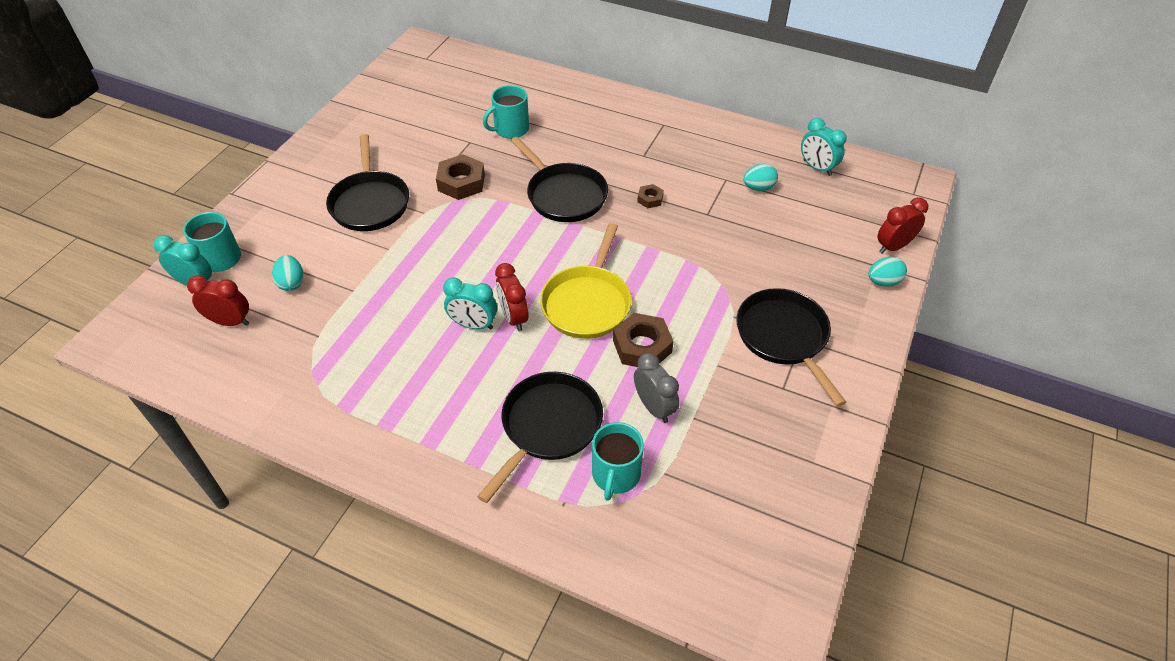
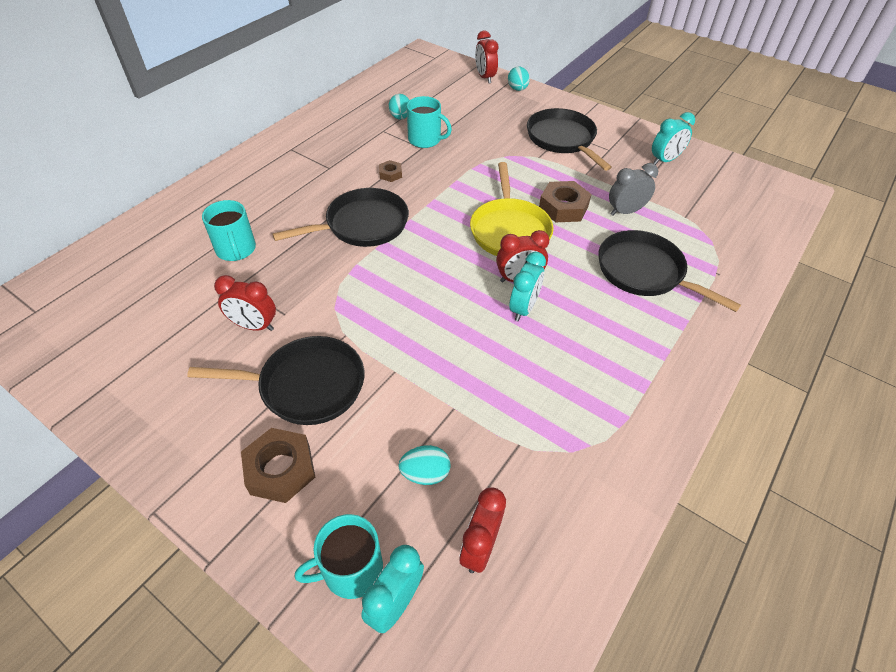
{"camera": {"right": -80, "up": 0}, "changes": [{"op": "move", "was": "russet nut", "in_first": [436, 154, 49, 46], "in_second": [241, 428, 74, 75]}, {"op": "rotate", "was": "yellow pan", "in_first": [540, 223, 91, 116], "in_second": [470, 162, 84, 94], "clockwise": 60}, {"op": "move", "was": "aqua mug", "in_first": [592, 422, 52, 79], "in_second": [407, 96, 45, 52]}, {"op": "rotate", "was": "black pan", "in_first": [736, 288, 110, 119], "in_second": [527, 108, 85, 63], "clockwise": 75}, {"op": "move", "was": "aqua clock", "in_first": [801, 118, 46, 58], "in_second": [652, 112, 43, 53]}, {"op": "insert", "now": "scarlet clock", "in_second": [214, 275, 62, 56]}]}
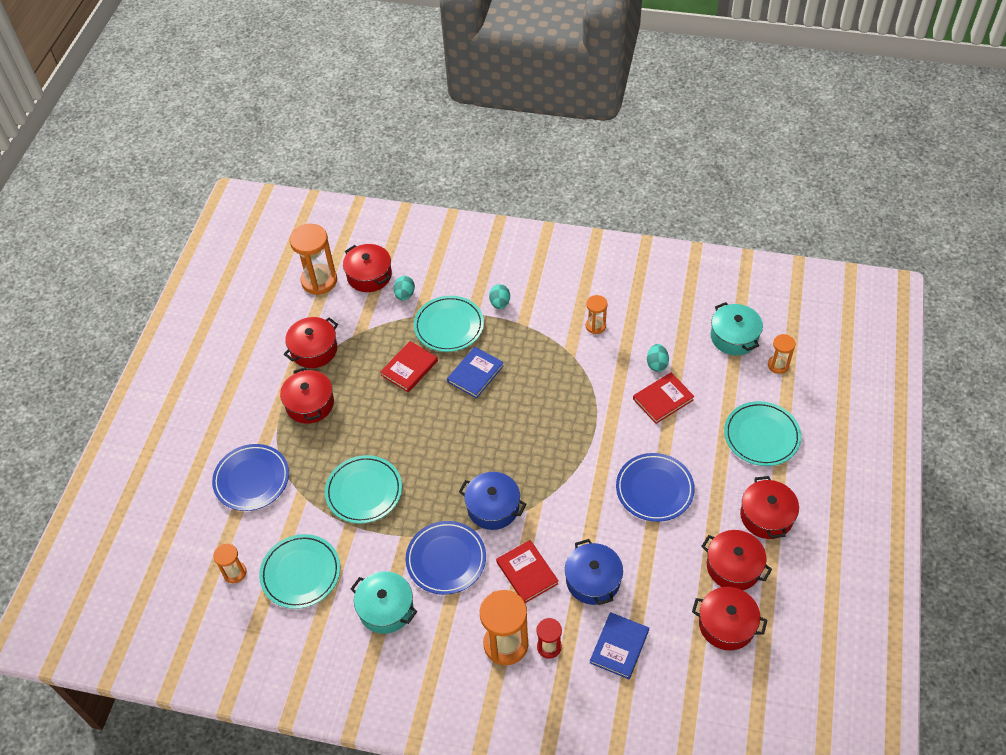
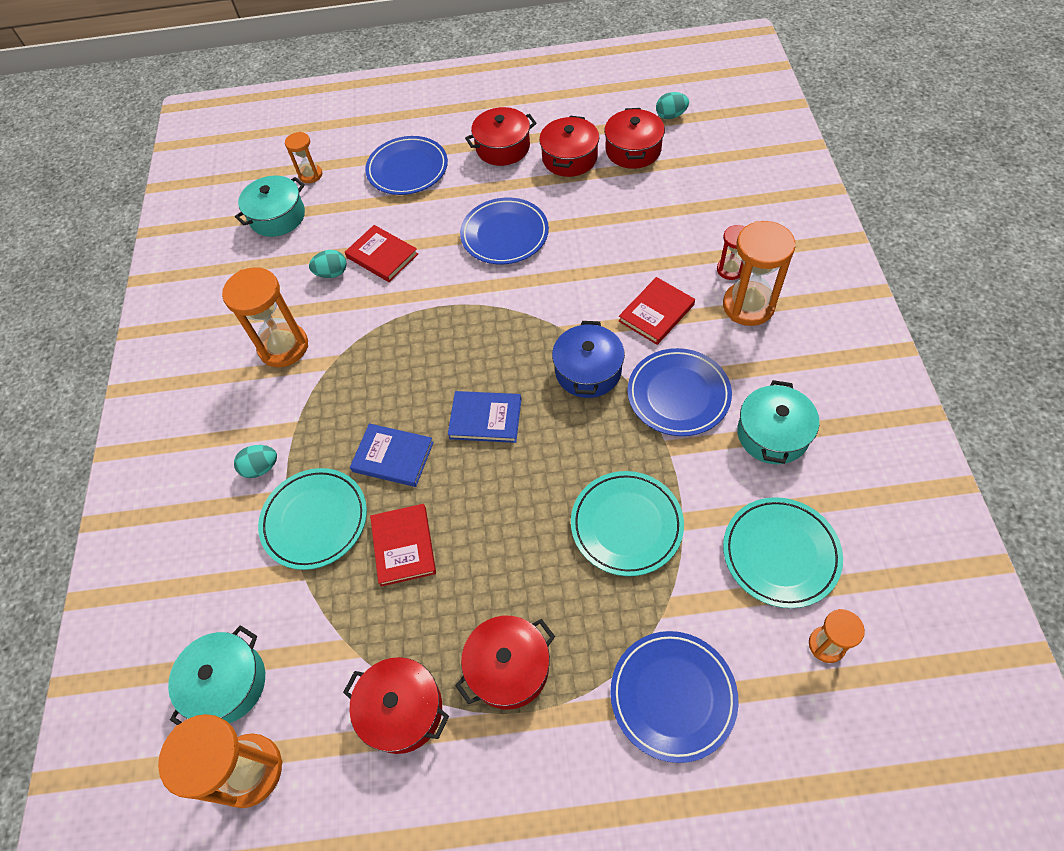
{"camera": {"right": -105, "up": 5}, "changes": [{"op": "recolor", "was": "scarlet pot", "now": "aqua pot", "in_first": [343, 244, 49, 48], "in_second": [168, 625, 97, 100]}, {"op": "rotate", "was": "scarlet book", "in_first": [380, 341, 58, 52], "in_second": [370, 504, 66, 83], "clockwise": 60}, {"op": "move", "was": "aqua toy egg", "in_first": [394, 276, 21, 24], "in_second": [656, 92, 33, 27]}, {"op": "delete", "was": "royal blue pot", "in_first": [565, 539, 58, 66]}, {"op": "resize", "was": "bright orange hourglass", "in_first": [586, 295, 21, 39], "in_second": [222, 267, 86, 100], "ratio": 1.83}, {"op": "move", "was": "royal blue book", "in_first": [590, 612, 59, 67], "in_second": [448, 391, 73, 52]}, {"op": "recolor", "was": "aqua flat dish", "now": "royal blue flat dish", "in_first": [724, 401, 77, 65], "in_second": [365, 136, 83, 59]}]}
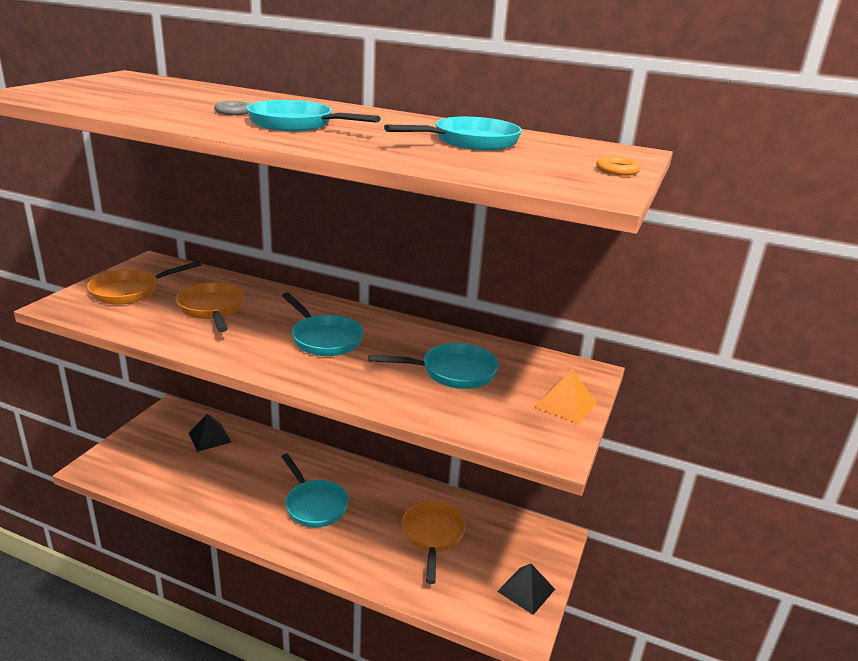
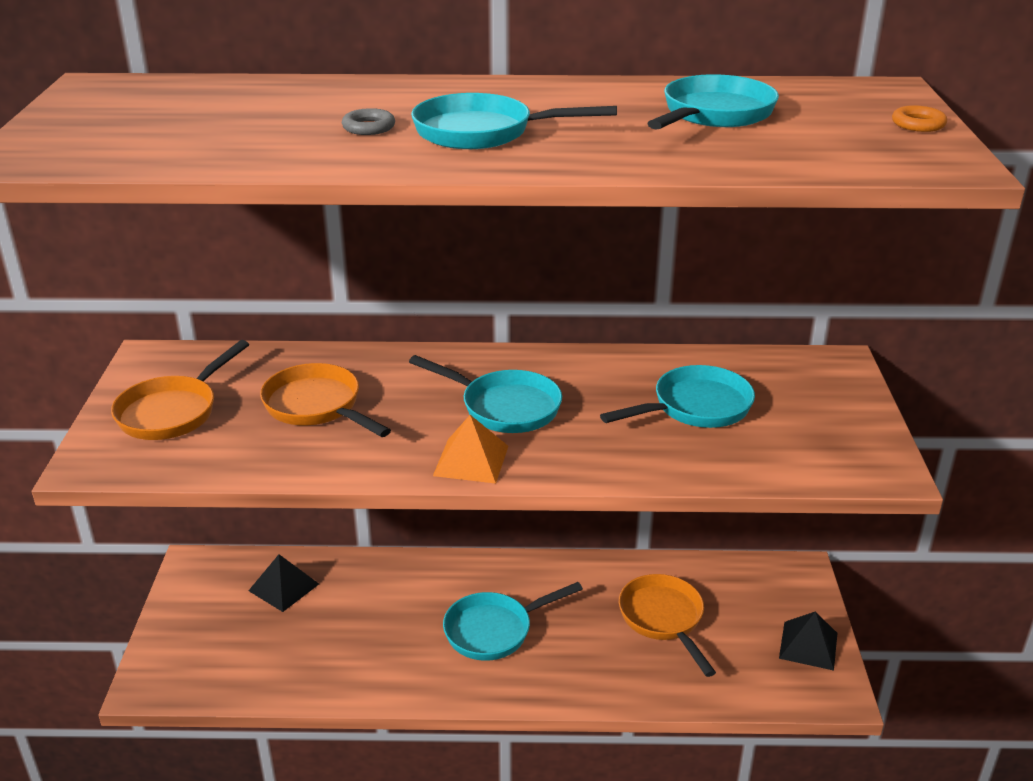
{"camera": {"right": -20, "up": 5}, "changes": [{"op": "rotate", "was": "aqua pan", "in_first": [281, 454, 68, 74], "in_second": [443, 582, 140, 79], "clockwise": 120}, {"op": "move", "was": "bright orange solid pyramid", "in_first": [534, 369, 63, 55], "in_second": [433, 415, 75, 69]}]}
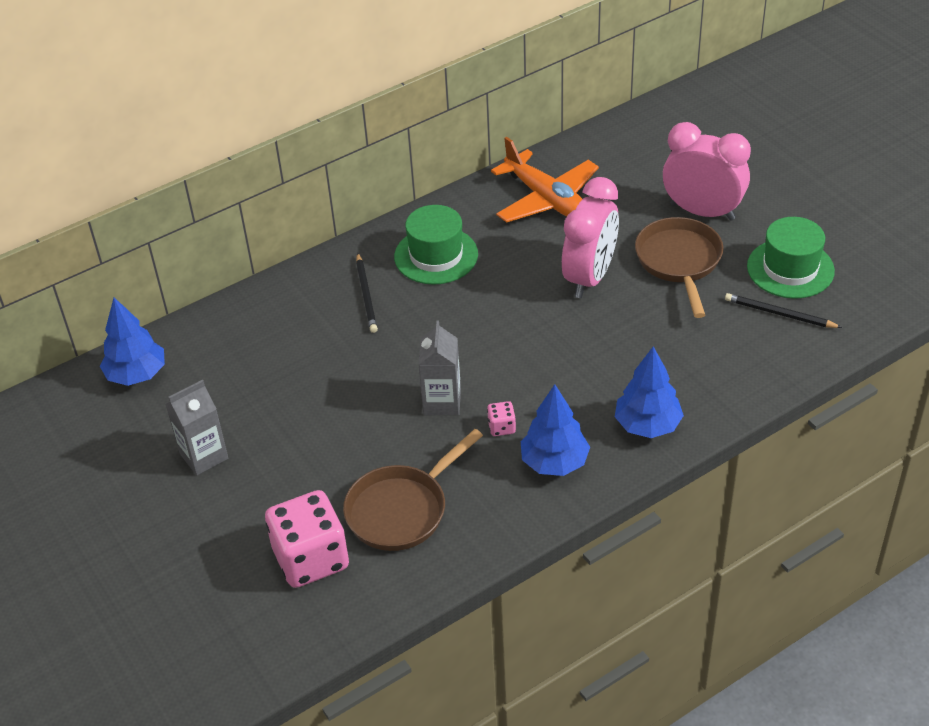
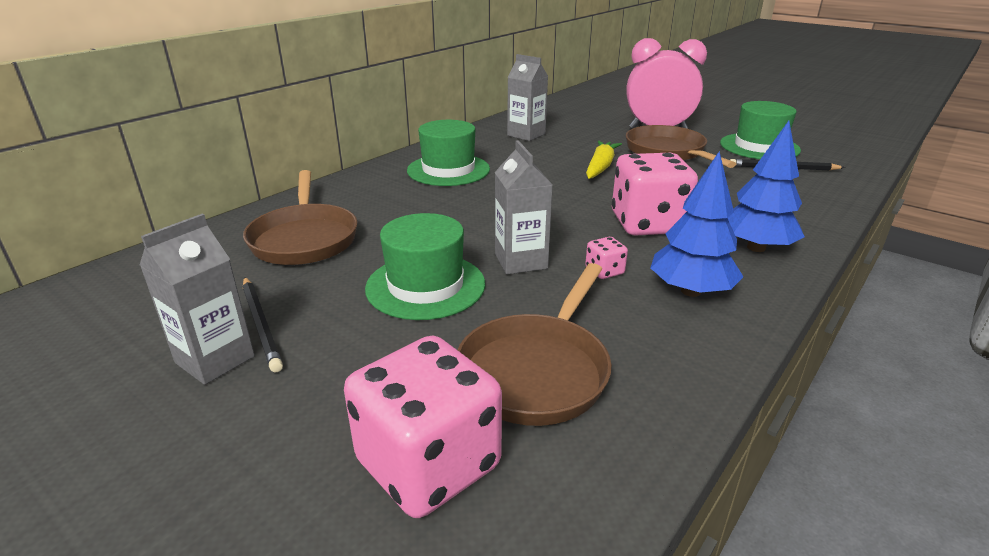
{"camera": {"right": -20, "up": -15}, "changes": [{"op": "delete", "was": "royal blue toy tree", "in_first": [100, 298, 65, 88]}, {"op": "move", "was": "black pencil", "in_first": [356, 253, 22, 80], "in_second": [243, 277, 40, 95]}, {"op": "replace", "was": "bright orange aeroplane", "now": "grey carton", "in_first": [491, 137, 108, 86], "in_second": [507, 54, 41, 87]}, {"op": "replace", "was": "rose-pink clock", "now": "yellow toy carrot", "in_first": [562, 177, 57, 121], "in_second": [586, 141, 36, 38]}, {"op": "insert", "now": "russet pan", "in_second": [243, 170, 115, 95]}, {"op": "insert", "now": "green top hat", "in_second": [365, 213, 120, 107]}, {"op": "insert", "now": "rose-pink die", "in_second": [612, 153, 86, 82]}]}
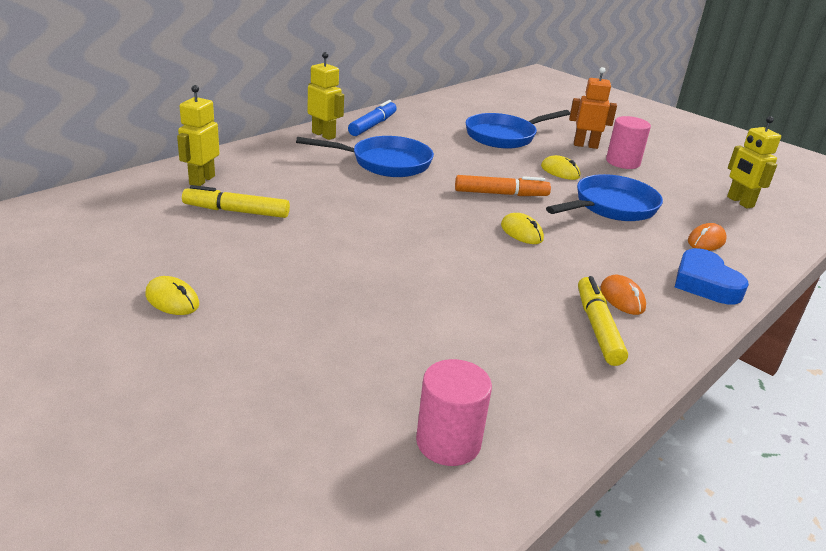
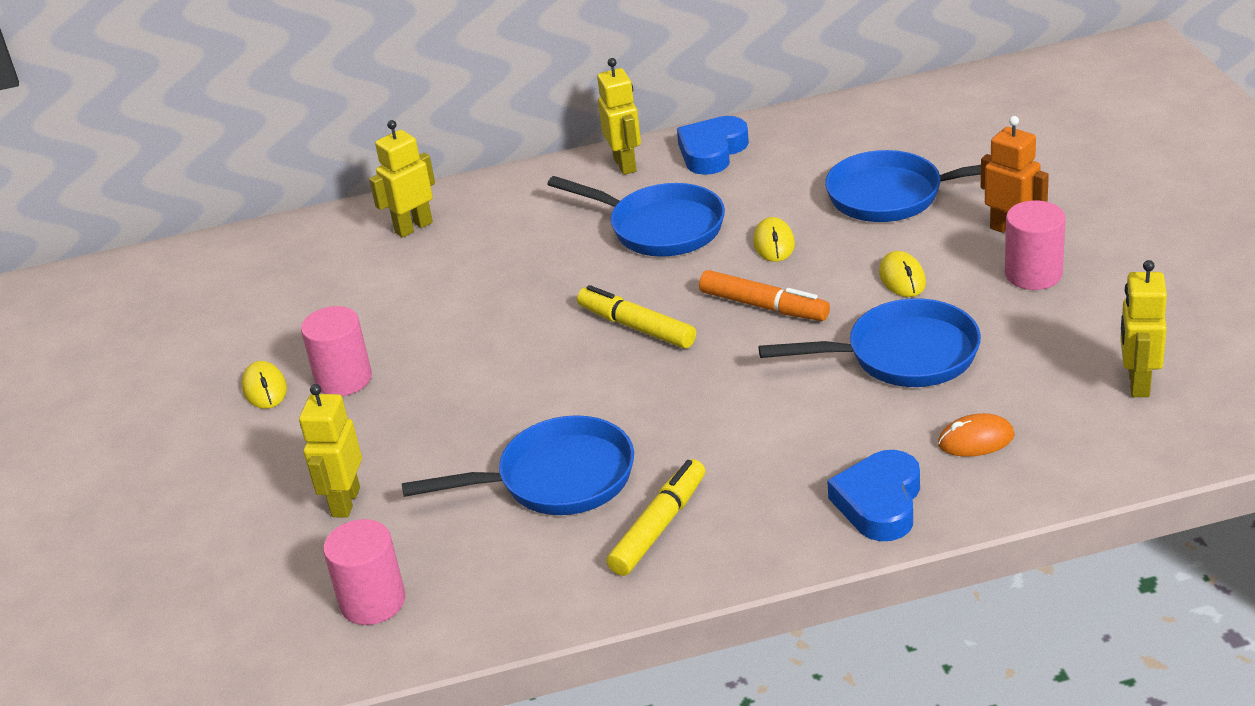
{"camera": {"right": 40, "up": 5}, "changes": [{"op": "move", "was": "yellow marker pen", "in_first": [182, 185, 108, 33], "in_second": [577, 285, 119, 63]}, {"op": "replace", "was": "royal blue marker pen", "now": "royal blue heart", "in_first": [348, 100, 49, 36], "in_second": [677, 116, 72, 59]}, {"op": "move", "was": "yellow mouse", "in_first": [501, 213, 43, 31], "in_second": [753, 217, 42, 45]}, {"op": "delete", "was": "bright orange mouse", "in_first": [600, 275, 46, 40]}, {"op": "insert", "now": "yellow robot figure", "in_second": [299, 384, 63, 134]}, {"op": "insert", "now": "rose-pink cylinder", "in_second": [301, 306, 71, 90]}, {"op": "insert", "now": "royal blue pan", "in_second": [402, 415, 232, 100]}]}
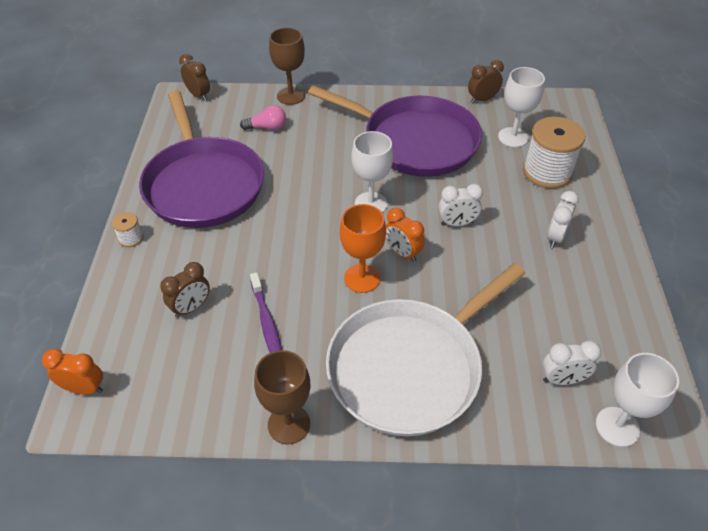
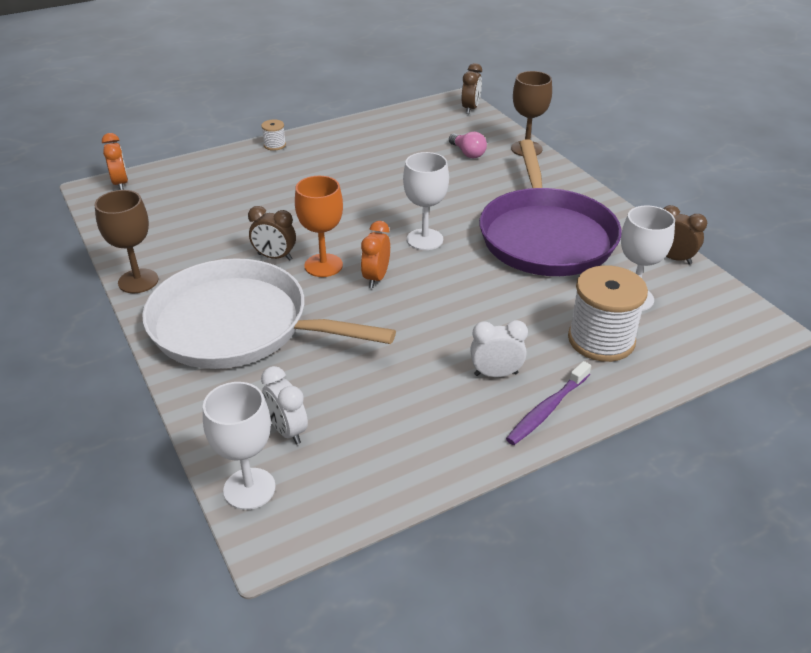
{"camera": {"right": 60, "up": -10}, "changes": [{"op": "delete", "was": "violet pan", "in_first": [139, 90, 125, 138]}, {"op": "move", "was": "russet clock", "in_first": [160, 262, 50, 56], "in_second": [248, 206, 48, 55]}, {"op": "move", "was": "violet toothbrush", "in_first": [250, 272, 32, 81], "in_second": [506, 361, 85, 84]}, {"op": "delete", "was": "white clock", "in_first": [439, 184, 44, 42]}]}
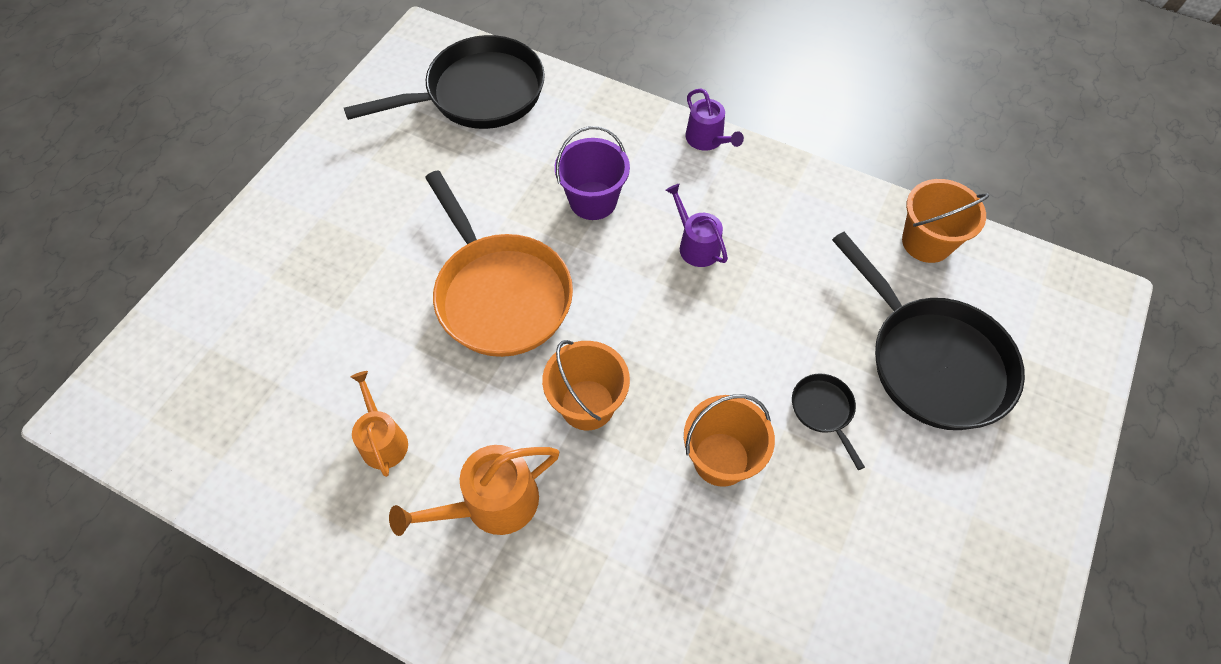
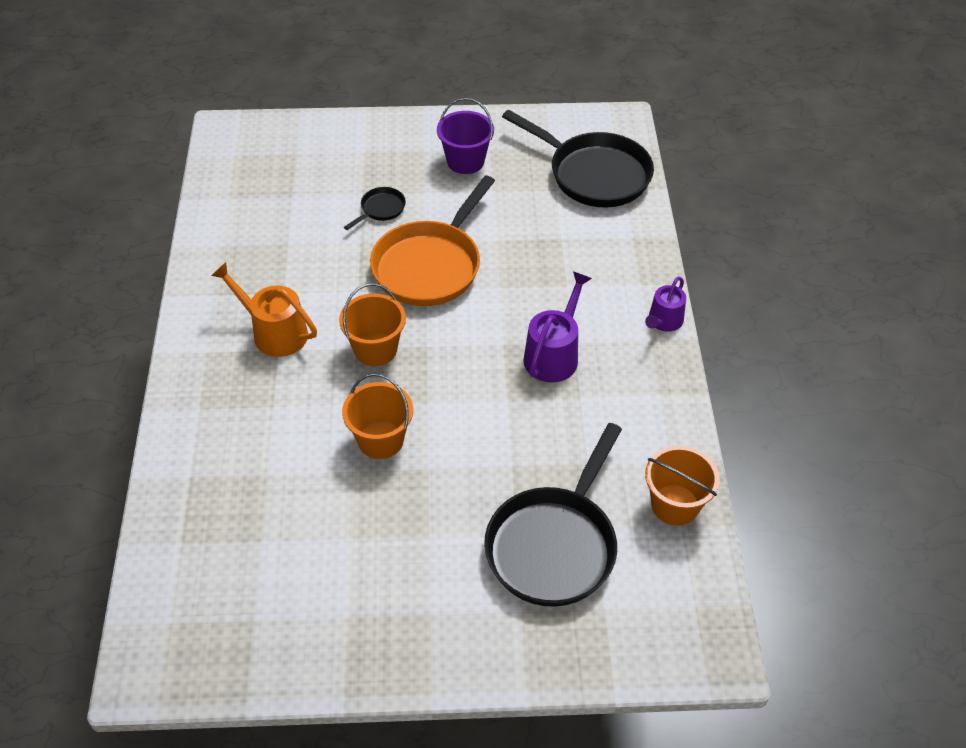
{"camera": {"right": 60, "up": -10}, "changes": [{"op": "delete", "was": "bright orange sprinkling can", "in_first": [351, 371, 57, 106]}, {"op": "move", "was": "violet bucket", "in_first": [555, 126, 75, 94], "in_second": [437, 98, 57, 76]}, {"op": "resize", "was": "violet sprinkling can", "in_first": [665, 184, 63, 83], "in_second": [523, 272, 69, 111], "ratio": 1.5}, {"op": "move", "was": "black pan", "in_first": [792, 373, 73, 97], "in_second": [344, 187, 62, 43]}]}
